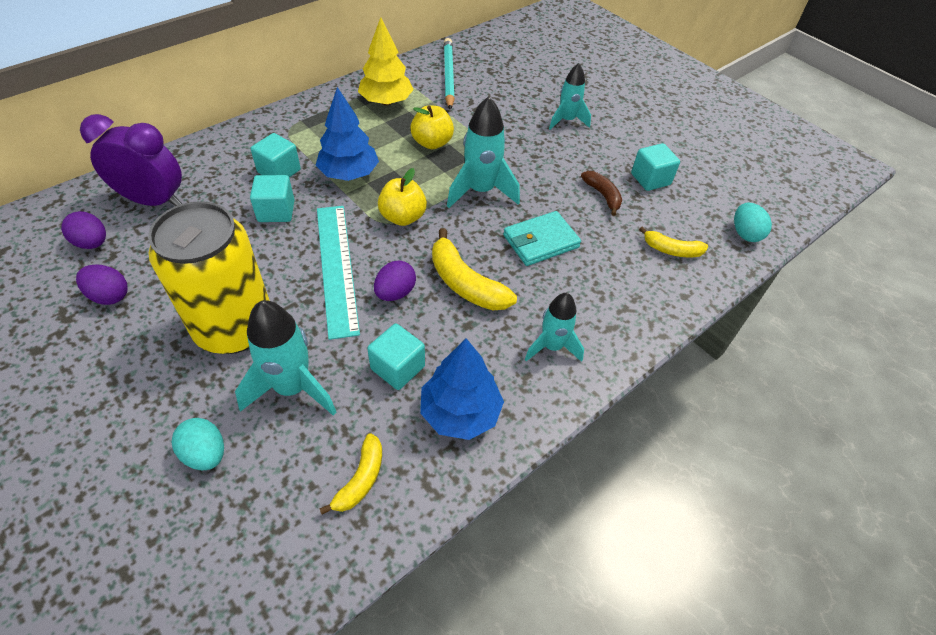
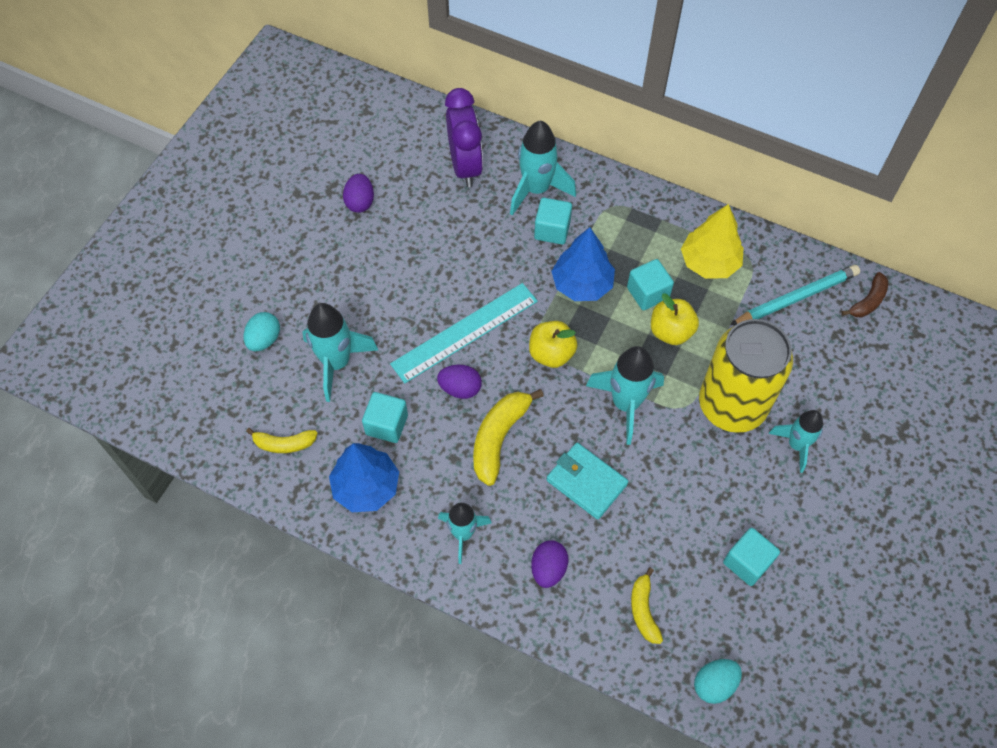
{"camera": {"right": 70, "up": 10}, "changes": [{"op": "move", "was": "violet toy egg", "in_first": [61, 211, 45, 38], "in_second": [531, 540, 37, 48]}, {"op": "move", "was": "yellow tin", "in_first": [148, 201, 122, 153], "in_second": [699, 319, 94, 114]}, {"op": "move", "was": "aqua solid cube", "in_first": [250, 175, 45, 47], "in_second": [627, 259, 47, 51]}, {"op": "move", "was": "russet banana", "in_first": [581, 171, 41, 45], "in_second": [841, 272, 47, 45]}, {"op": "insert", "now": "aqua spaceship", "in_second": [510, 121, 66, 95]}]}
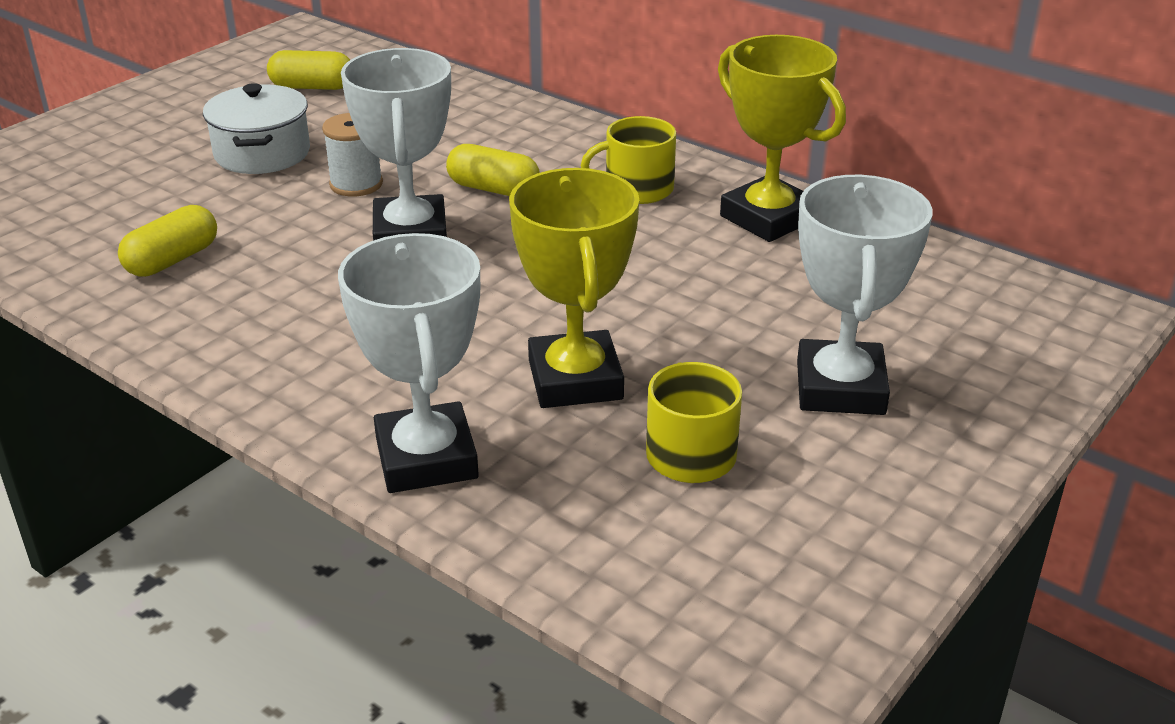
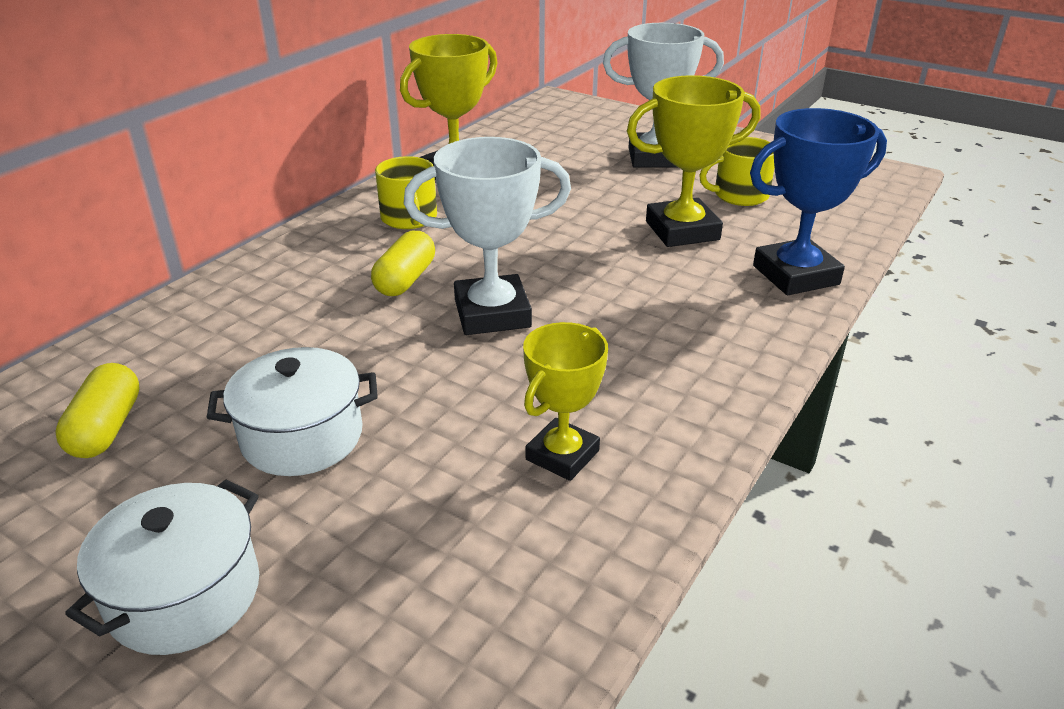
{"camera": {"right": -95, "up": 0}, "changes": [{"op": "replace", "was": "yellow pill shape", "now": "yellow prize cup", "in_first": [118, 205, 99, 72], "in_second": [523, 322, 85, 159]}, {"op": "delete", "was": "white spool", "in_first": [322, 113, 61, 84]}, {"op": "recolor", "was": "white prize cup", "now": "royal blue prize cup", "in_first": [338, 233, 142, 260], "in_second": [750, 108, 137, 187]}, {"op": "insert", "now": "white pot", "in_second": [65, 480, 194, 175]}]}
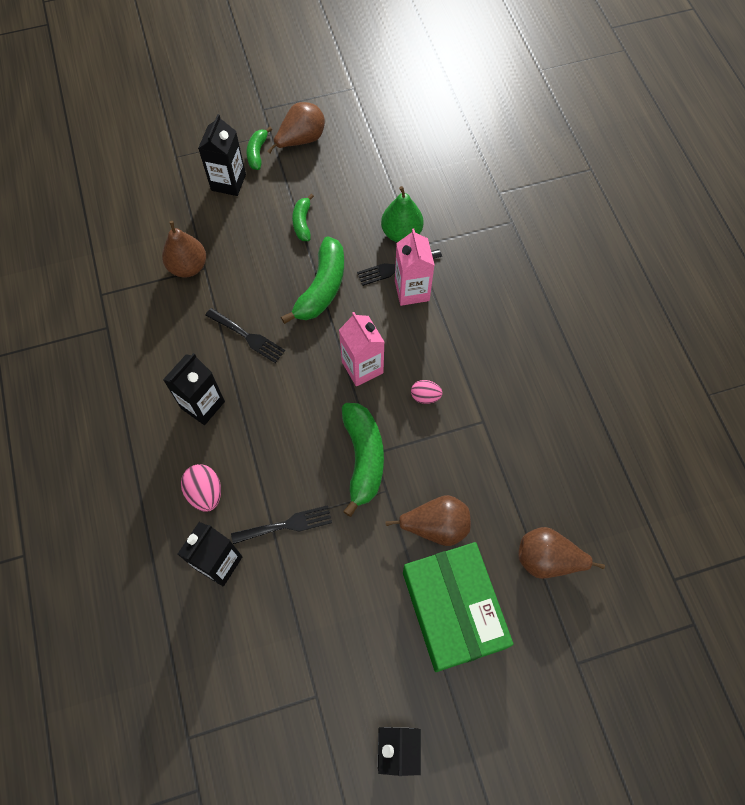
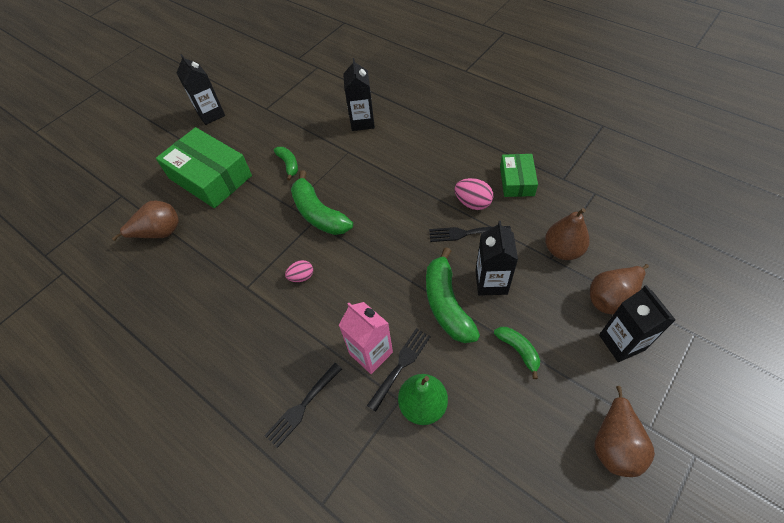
{"camera": {"right": 150, "up": -10}, "changes": [{"op": "move", "was": "black carton", "in_first": [163, 353, 62, 72], "in_second": [475, 221, 43, 75]}, {"op": "move", "was": "rose-pink toy egg", "in_first": [181, 464, 40, 48], "in_second": [454, 178, 39, 32]}, {"op": "move", "was": "black table fork", "in_first": [231, 505, 101, 39], "in_second": [264, 363, 78, 85]}, {"op": "move", "was": "green banana", "in_first": [247, 127, 25, 43], "in_second": [274, 147, 24, 34]}, {"op": "delete", "was": "rose-pink carton", "in_first": [339, 312, 45, 74]}, {"op": "move", "was": "russet toy pear", "in_first": [385, 495, 86, 51], "in_second": [590, 264, 59, 51]}, {"op": "insert", "now": "green package", "in_second": [500, 154, 38, 43]}]}
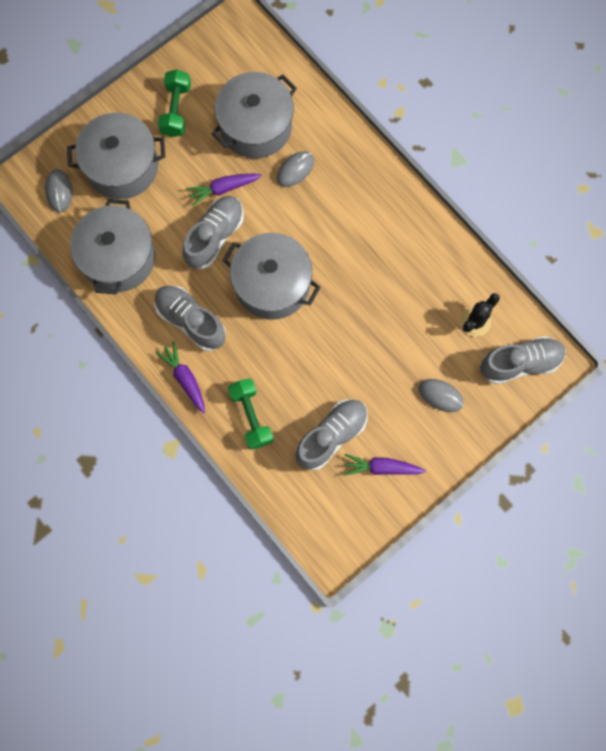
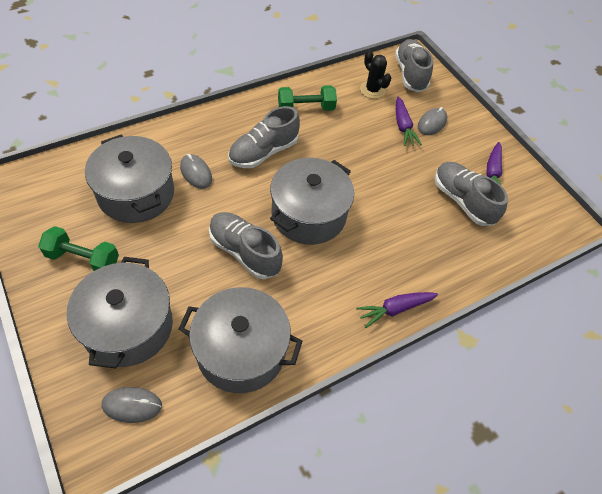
{"camera": {"right": -85, "up": -20}, "changes": [{"op": "move", "was": "grey sneaker", "in_first": [154, 286, 72, 65], "in_second": [228, 106, 72, 62]}, {"op": "move", "was": "violet toy carrot", "in_first": [186, 174, 76, 32], "in_second": [396, 96, 26, 50]}, {"op": "move", "was": "green hand weight", "in_first": [228, 379, 45, 71], "in_second": [278, 85, 59, 26]}]}
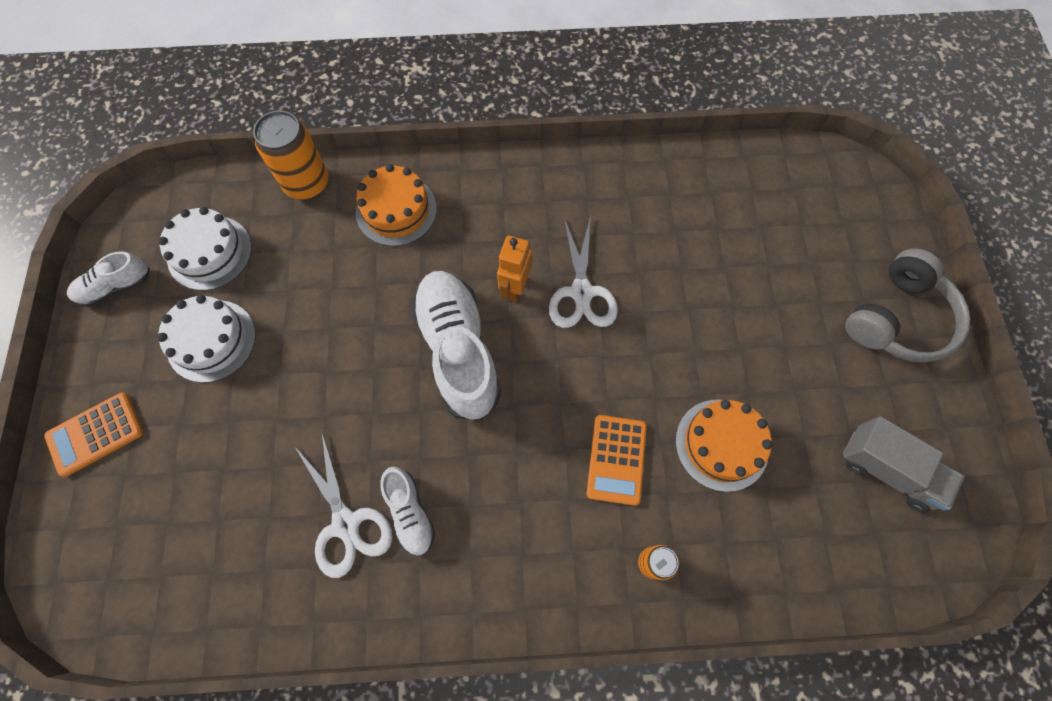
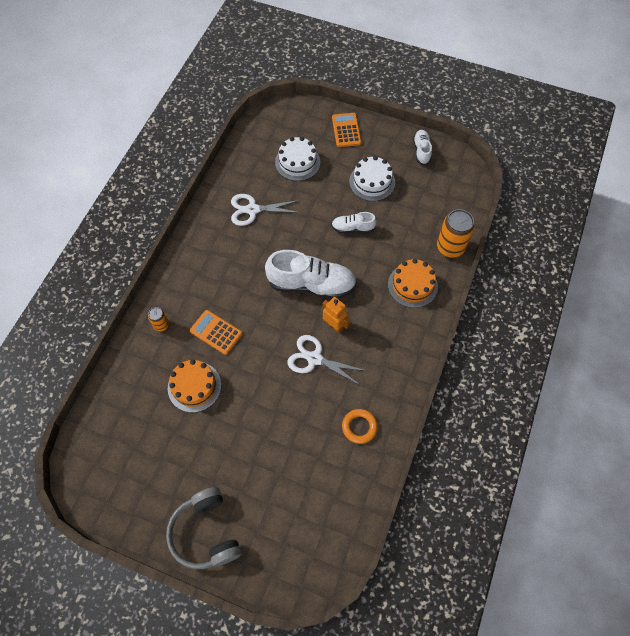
{"camera": {"right": 115, "up": -5}, "changes": [{"op": "move", "was": "white cake", "in_first": [158, 207, 94, 84], "in_second": [275, 137, 45, 44]}, {"op": "move", "was": "white sneaker", "in_first": [380, 467, 55, 89], "in_second": [331, 212, 46, 21]}, {"op": "delete", "was": "grey toy truck", "in_first": [843, 416, 121, 97]}, {"op": "insert", "now": "bright orange ring", "in_second": [342, 409, 36, 35]}]}
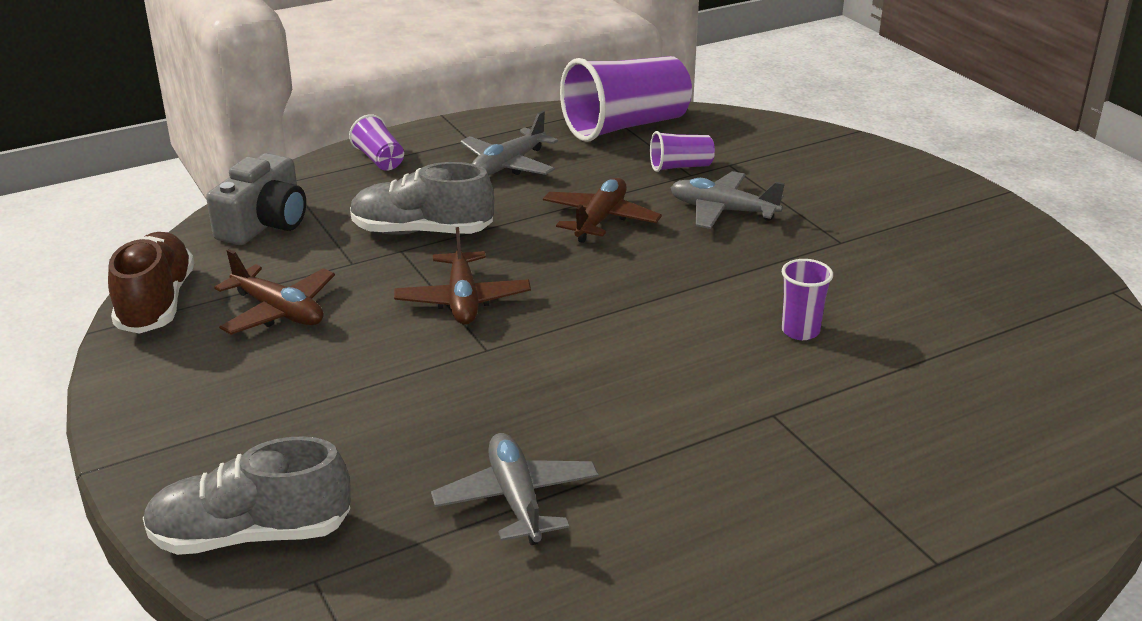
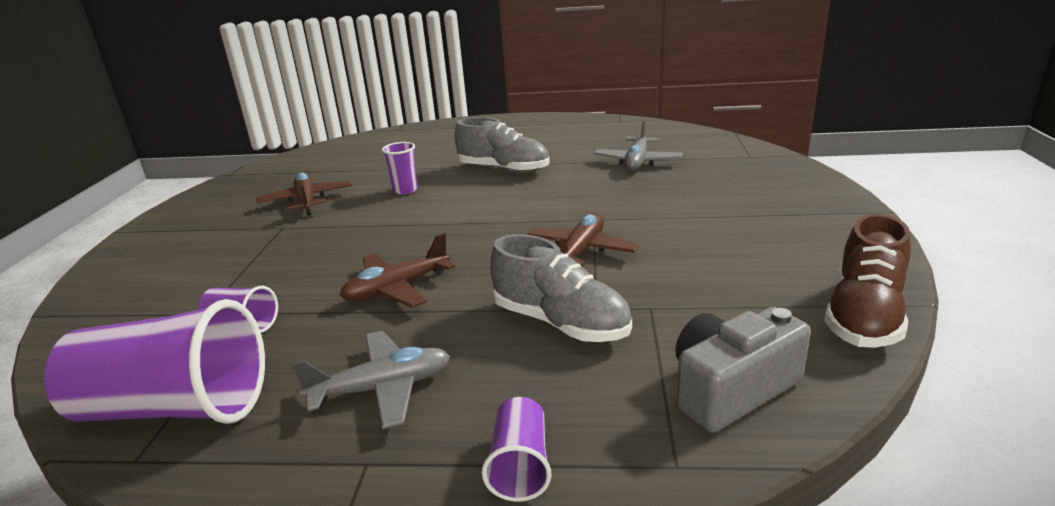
{"camera": {"right": -145, "up": -5}, "changes": [{"op": "move", "was": "grey sneaker", "in_first": [143, 436, 208, 119], "in_second": [454, 117, 95, 56]}, {"op": "move", "was": "russet aeroplane", "in_first": [214, 249, 121, 86], "in_second": [257, 172, 95, 44]}, {"op": "delete", "was": "grey aeroplane", "in_first": [670, 171, 115, 58]}]}
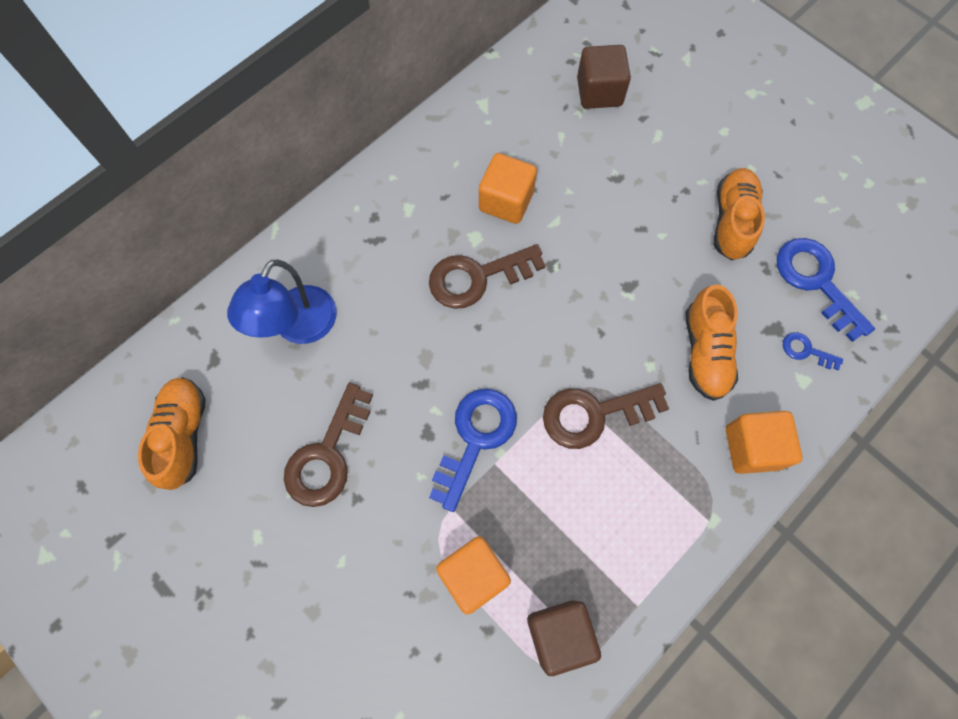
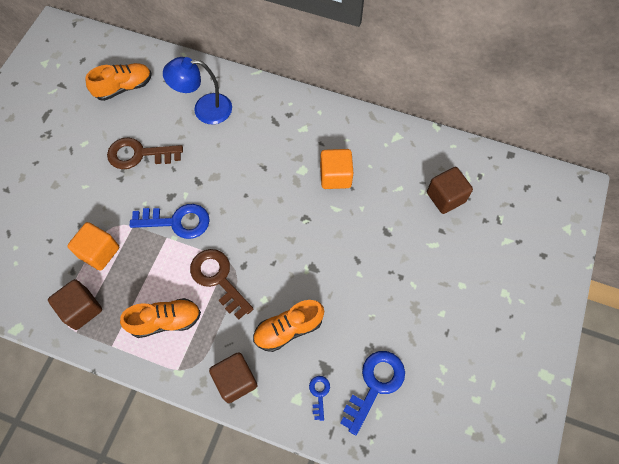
{"camera": {"right": 65, "up": -5}, "changes": [{"op": "delete", "was": "russet key", "in_first": [429, 244, 117, 65]}, {"op": "move", "was": "bright orange sneaker", "in_first": [714, 168, 51, 92], "in_second": [120, 298, 81, 40]}, {"op": "recolor", "was": "bright orange solid cube", "now": "russet solid cube", "in_first": [726, 411, 76, 63], "in_second": [209, 352, 49, 51]}]}
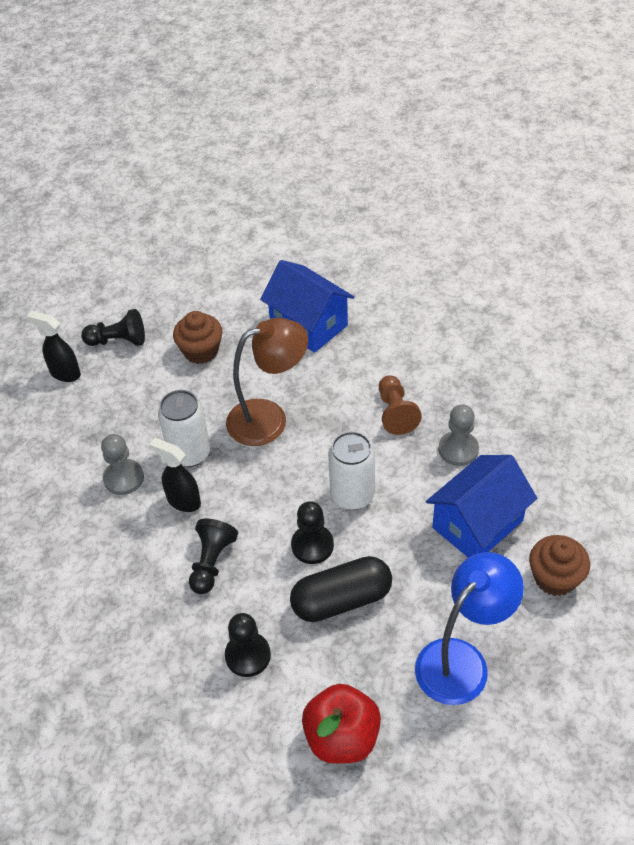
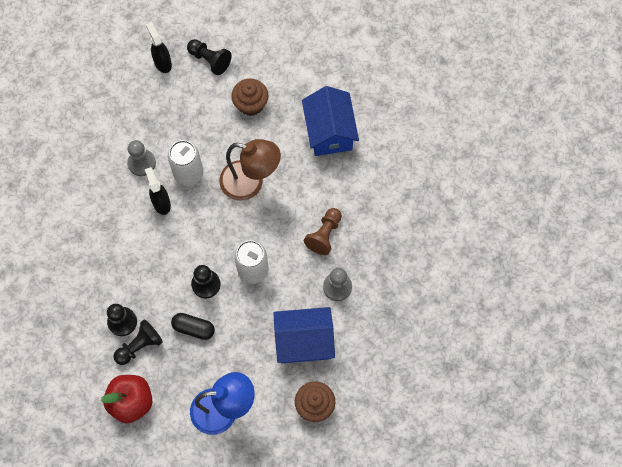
{"camera": {"right": 35, "up": 20}, "changes": [{"op": "move", "was": "black game pawn", "in_first": [189, 519, 49, 75], "in_second": [114, 320, 49, 45]}, {"op": "resize", "was": "black pill shape", "in_first": [290, 556, 102, 66], "in_second": [171, 313, 44, 27], "ratio": 0.64}]}
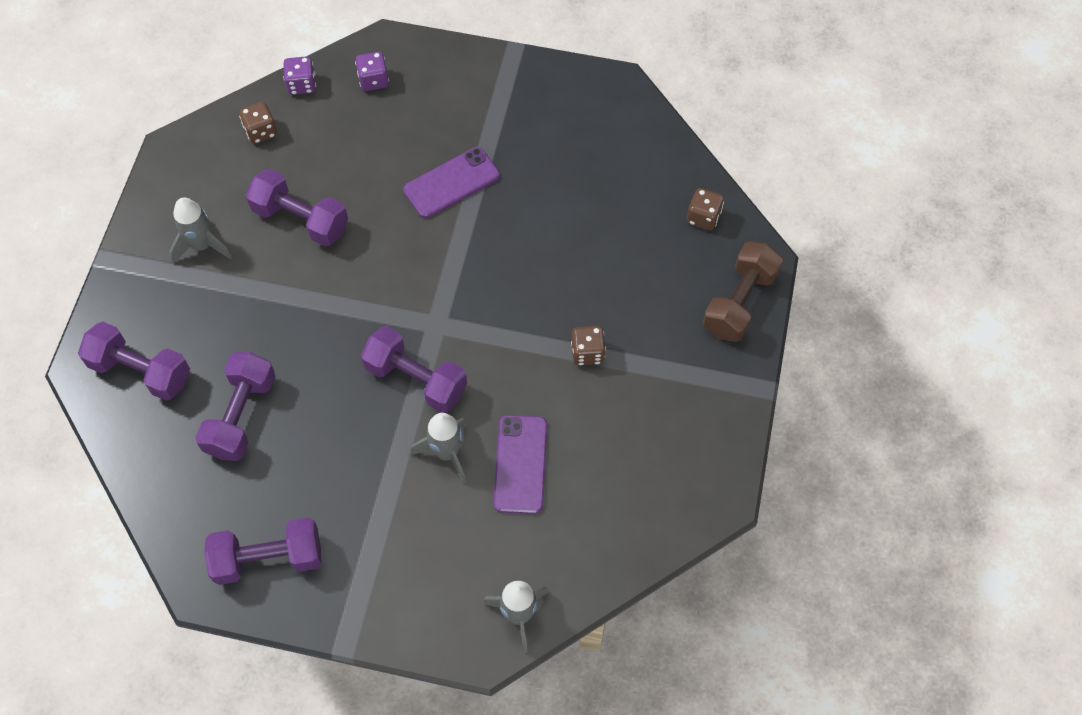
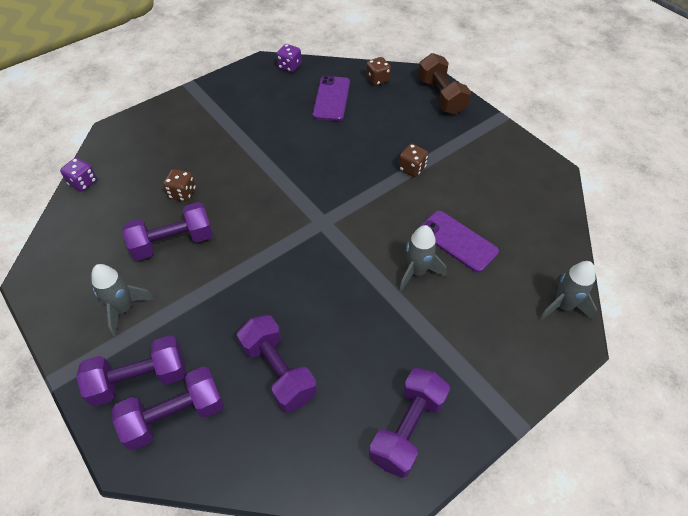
{"camera": {"right": -50, "up": -10}, "changes": [{"op": "move", "was": "russet die", "in_first": [239, 102, 38, 42], "in_second": [163, 169, 33, 33]}, {"op": "move", "was": "violet die", "in_first": [355, 52, 34, 39], "in_second": [276, 44, 26, 28]}, {"op": "move", "was": "violet hand weight", "in_first": [361, 326, 106, 87], "in_second": [76, 335, 110, 71]}, {"op": "move", "was": "violet smartphone", "in_first": [403, 147, 97, 71], "in_second": [313, 76, 37, 45]}]}
